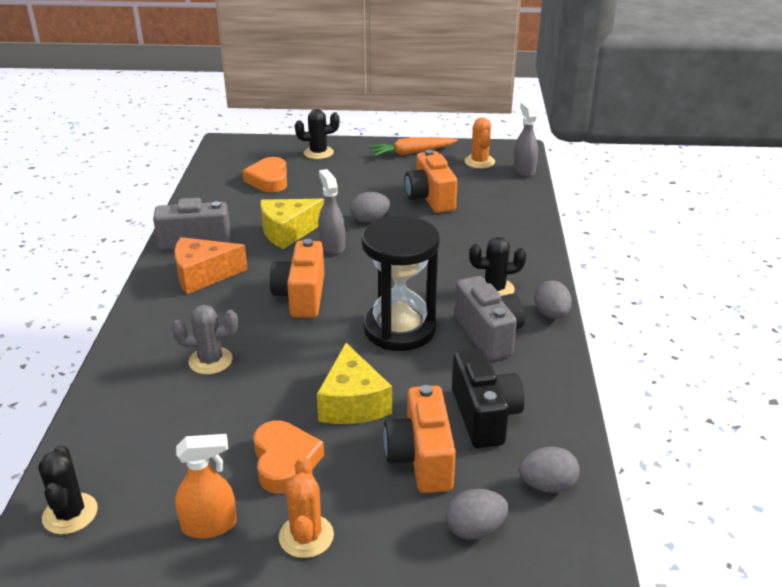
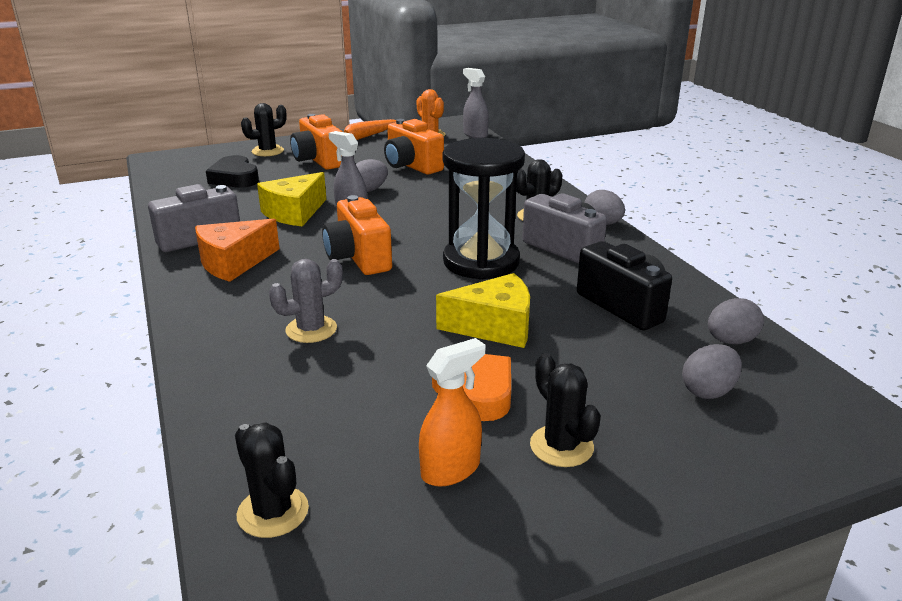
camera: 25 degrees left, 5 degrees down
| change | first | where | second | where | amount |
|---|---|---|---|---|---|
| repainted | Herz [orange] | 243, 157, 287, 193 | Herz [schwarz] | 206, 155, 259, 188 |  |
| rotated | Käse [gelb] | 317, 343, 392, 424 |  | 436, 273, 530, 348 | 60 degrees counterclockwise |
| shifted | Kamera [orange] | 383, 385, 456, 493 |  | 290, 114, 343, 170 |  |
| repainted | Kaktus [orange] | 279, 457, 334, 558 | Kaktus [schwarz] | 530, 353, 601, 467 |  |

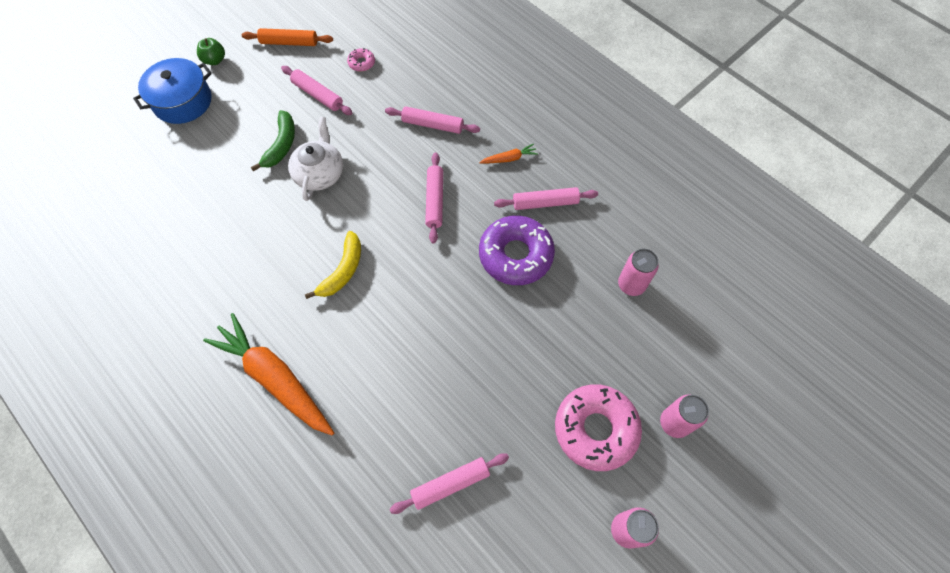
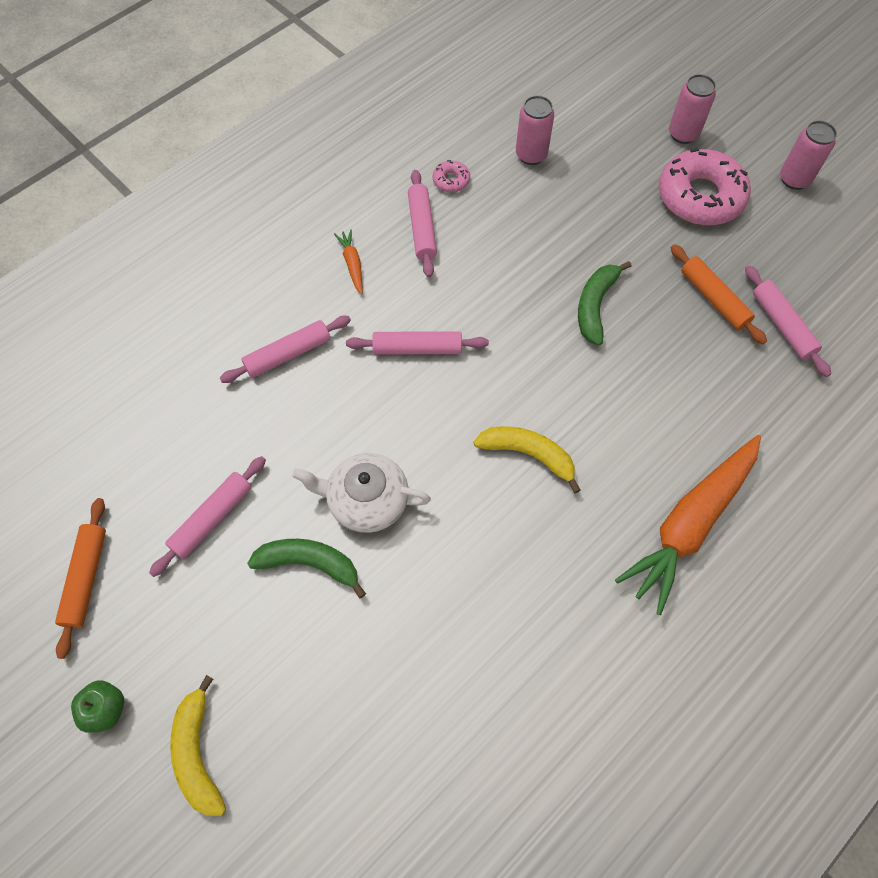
camera: 90 degrees left, 0 degrees up
| change | first | where | second | where | amount |
|---|---|---|---|---|---|
| shifted | Donut [rosa] | 347, 48, 375, 72 |  | 433, 160, 470, 193 |  |
| swapped | Kochtopf [blau] | 133, 58, 212, 124 | Banane [gelb] | 170, 675, 226, 816 |  |
| rotated | Nudelholz [rosa] | 385, 106, 480, 134 |  | 220, 316, 351, 383 | 45 degrees clockwise |
| gone | Donut [lila] | 479, 216, 555, 285 |  |  |  |
| new |  |  | Nudelholz [orange] | 671, 244, 767, 344 |  |
| new |  |  | Banane [grün] | 578, 261, 632, 346 |  |

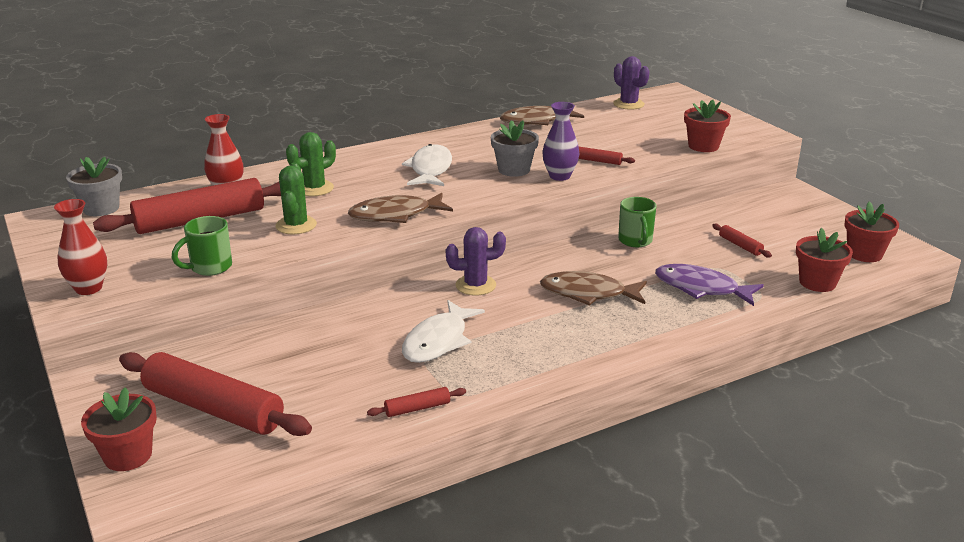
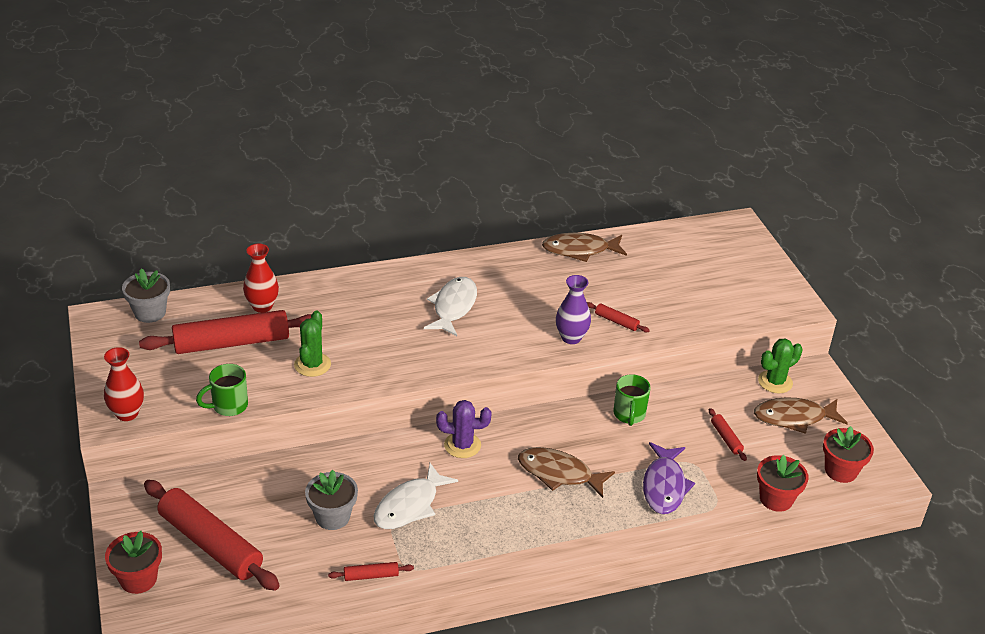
camera: 10 degrees right, 10 degrees up
| change | first | where | second | where | amount |
|---|---|---|---|---|---|
| gone | Kaktus [lila] | 613, 56, 650, 110 |  |  |  |
| gone | Blumentopf [rot] | 684, 100, 731, 152 |  |  |  |
| shifted | Blumentopf [grau] | 491, 120, 539, 177 |  | 305, 470, 358, 530 |  |
| shifted | Kaktus [grün] | 286, 132, 336, 196 |  | 758, 338, 802, 393 |  |
| shifted | Fisch [braun] | 348, 193, 453, 223 |  | 754, 397, 848, 434 |  |
| rotated | Fisch [lila] | 655, 264, 764, 306 |  | 643, 442, 695, 514 | 120 degrees counterclockwise |

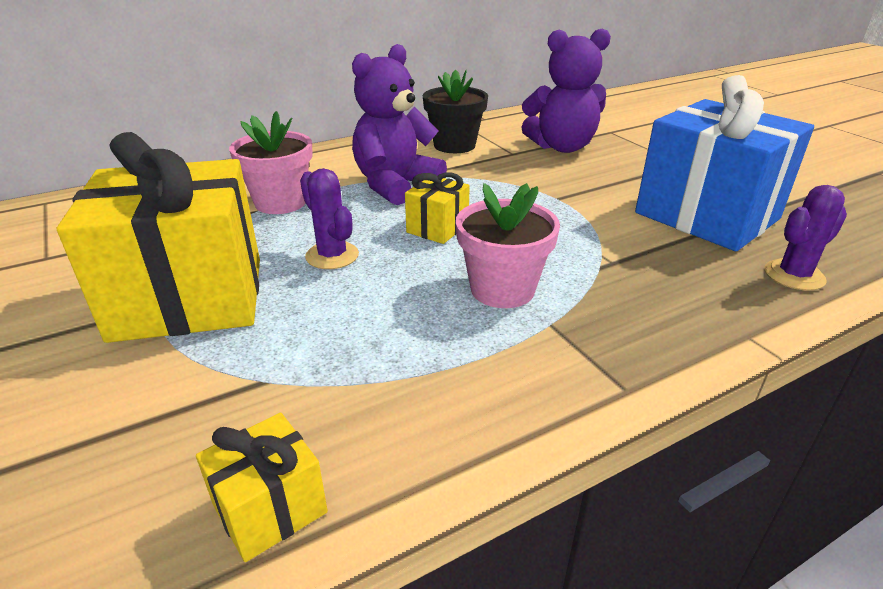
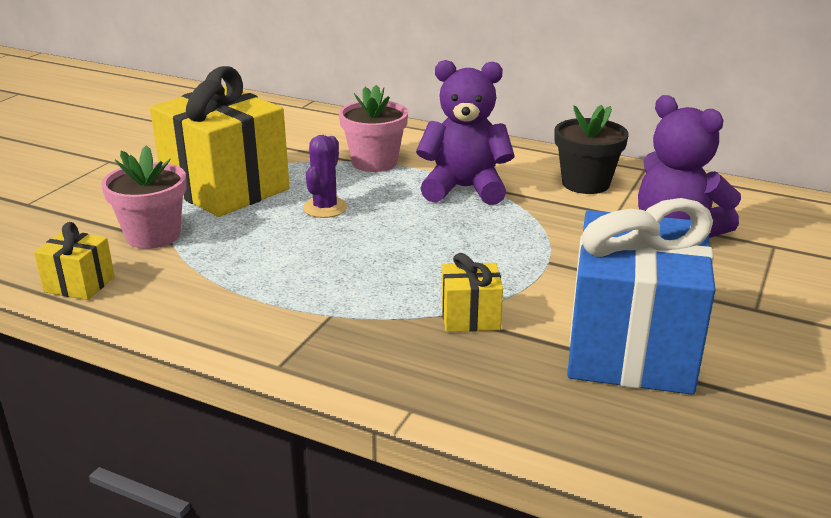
camera: 55 degrees right, 5 degrees down
| change | first | where | second | where | amount |
|---|---|---|---|---|---|
| shifted | Geschenk [gelb] | 405, 172, 470, 244 |  | 442, 253, 503, 332 |  |
| shifted | Blumentopf [rosa] | 456, 183, 560, 308 |  | 101, 145, 187, 249 |  |
| gone | Kaktus [lila] | 765, 185, 847, 291 |  |  |  |

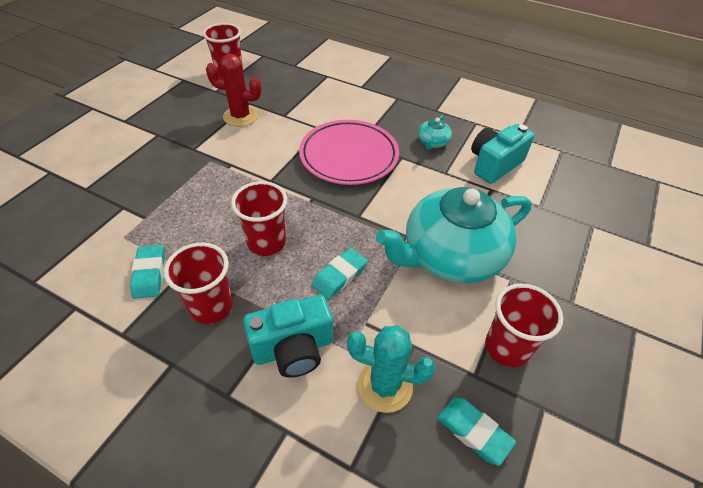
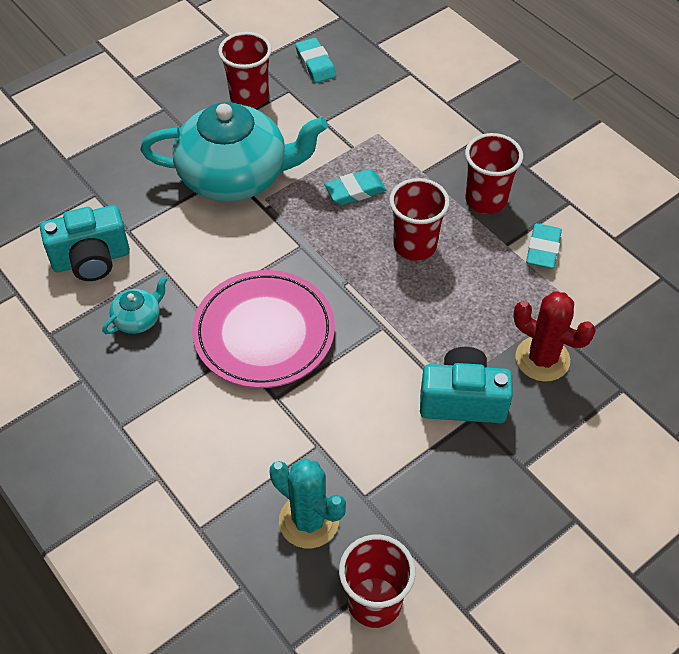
camera: 155 degrees left, 5 degrees up
| change | first | where | second | where | amount |
|---|---|---|---|---|---|
| shifted | Kaktus [rot] | 206, 54, 261, 127 |  | 513, 291, 596, 382 |  |
| shifted | Kamera [türkis] | 243, 295, 333, 378 |  | 420, 347, 513, 423 |  |
| shifted | Kaktus [türkis] | 347, 325, 436, 413 |  | 270, 458, 346, 548 |  |

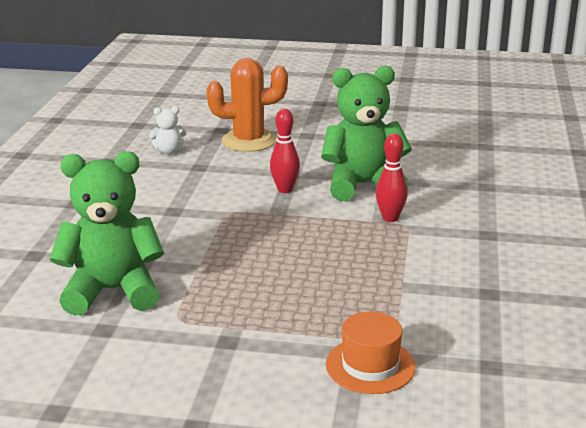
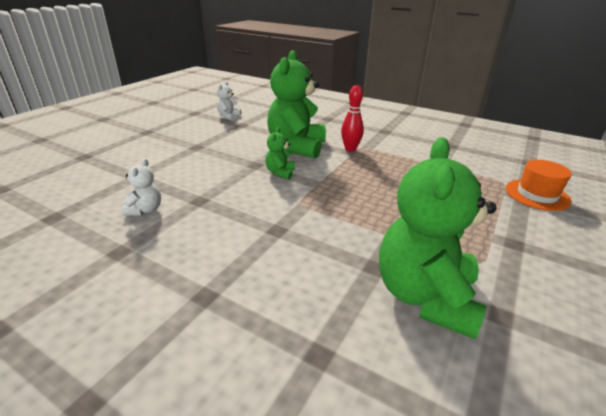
camera: 70 degrees left, 5 degrees up
| change | first | where | second | where | amount |
|---|---|---|---|---|---|
| gone | Kaktus [orange] | 207, 58, 288, 152 |  |  |  |
| swapped | Bowlingkegel [rot] | 270, 108, 300, 193 | Teddybär [grün] | 265, 127, 295, 179 |  |
| new |  |  | Teddybär [weiß] | 217, 81, 241, 121 |  |

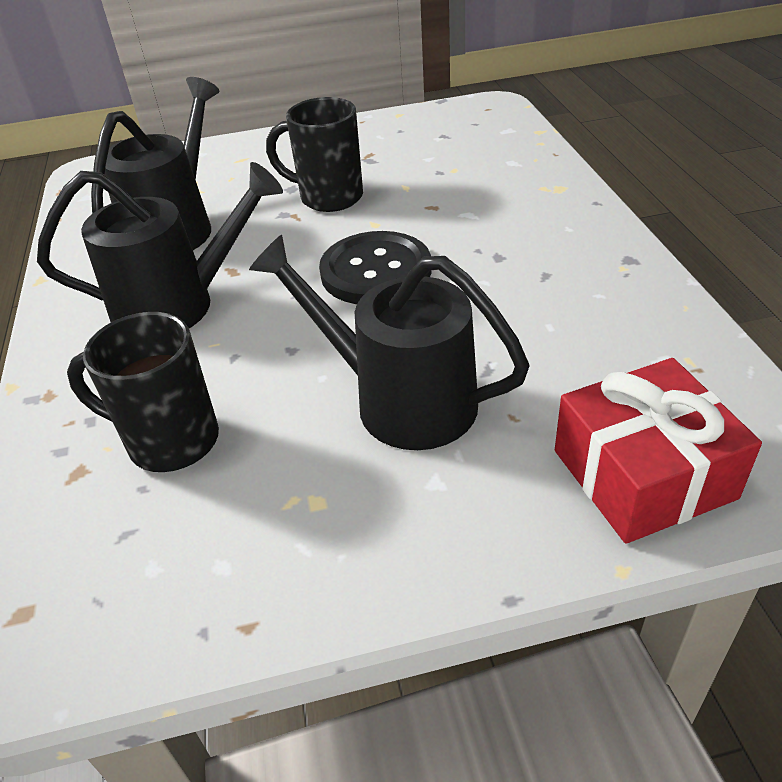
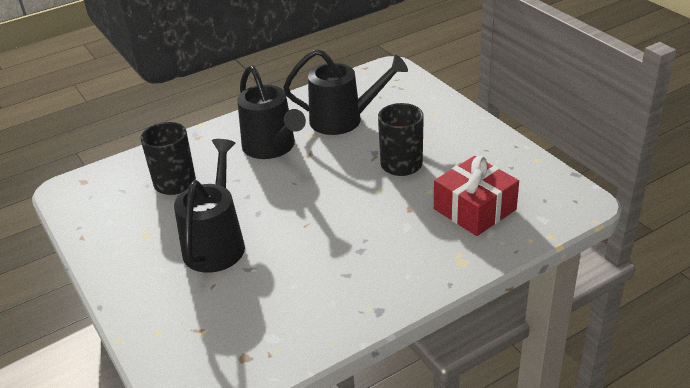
camera: 70 degrees right, 5 degrees down
| change | first | where | second | where | amount |
|---|---|---|---|---|---|
| gone | Knopf [schwarz] | 319, 231, 432, 304 |  |  |  |
| shifted | Geschenk [rot] | 555, 358, 762, 544 |  | 434, 156, 519, 236 |  |

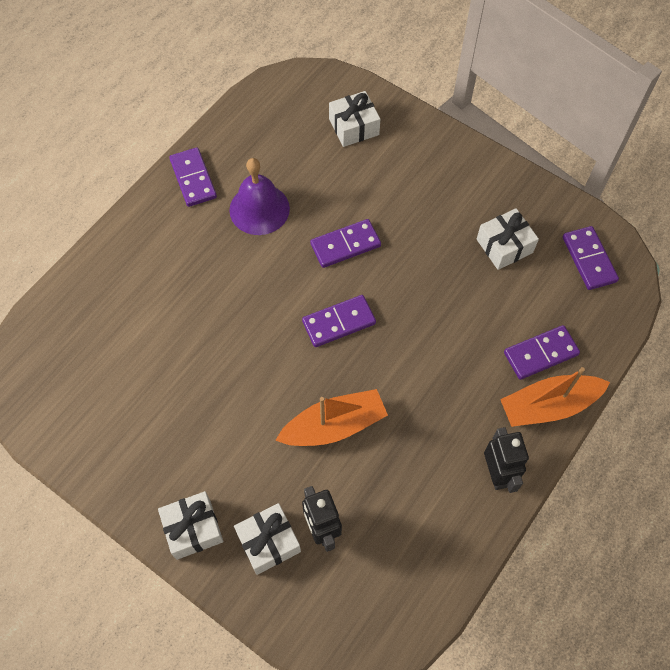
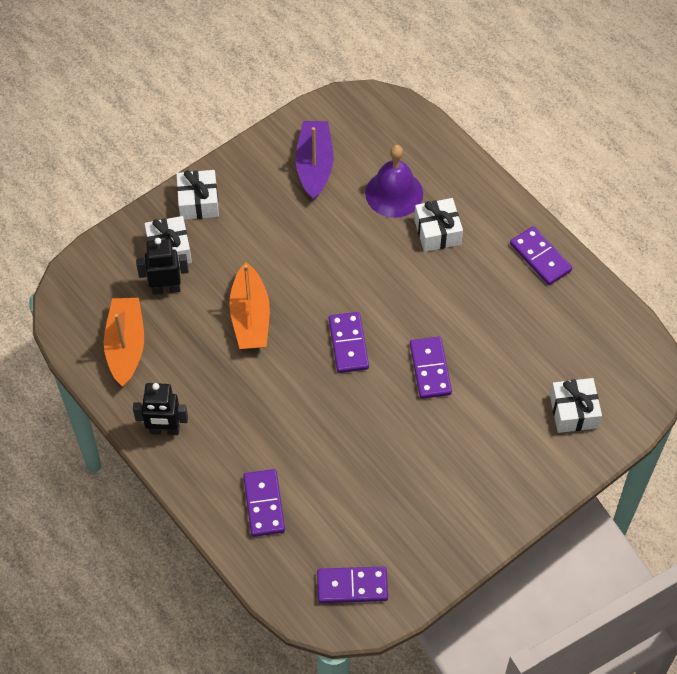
camera: 105 degrees right, 5 degrees down
| change | first | where | second | where | amount |
|---|---|---|---|---|---|
| rotated | Dominostein [lila] | 169, 147, 217, 207 |  | 510, 226, 572, 285 | 60 degrees clockwise |
| shifted | Glocke [lila] | 229, 158, 290, 235 |  | 365, 145, 423, 218 |  |
| shifted | Geschenk [weiß] | 477, 208, 539, 270 |  | 414, 198, 463, 252 |  |
| shifted | Boot [orange] | 500, 367, 610, 427 |  | 104, 298, 144, 387 |  |
| new |  |  | Boot [lila] | 296, 121, 334, 200 |  |

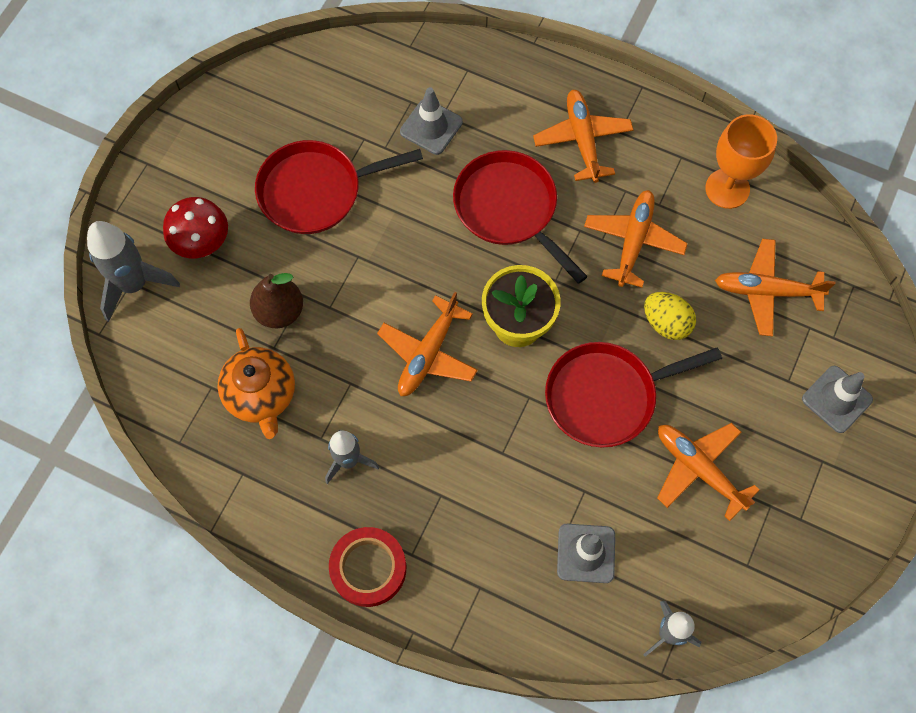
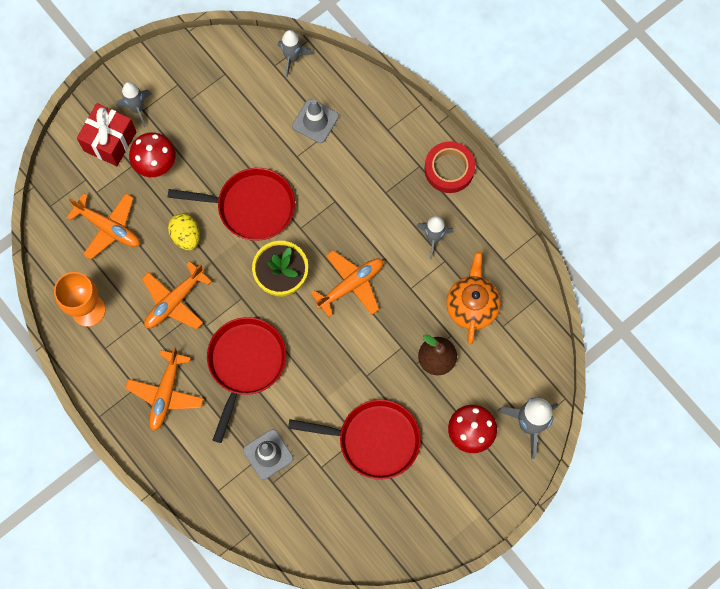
camera: 155 degrees left, 5 degrees up
| change | first | where | second | where | amount |
|---|---|---|---|---|---|
| rotated | Pfanne [rot] | 453, 150, 588, 284 |  | 207, 317, 286, 443 | 150 degrees counterclockwise |
| swapped | Leitkegel [grau] | 802, 366, 873, 433 | Geschenk [rot] | 77, 103, 136, 166 |  |
| gone | Flugzeug [orange] | 657, 423, 759, 521 |  |  |  |
| new |  |  | Rakete [grau] | 116, 82, 151, 127 |  |
| new |  |  | Pilz [rot] | 129, 132, 176, 177 |  |

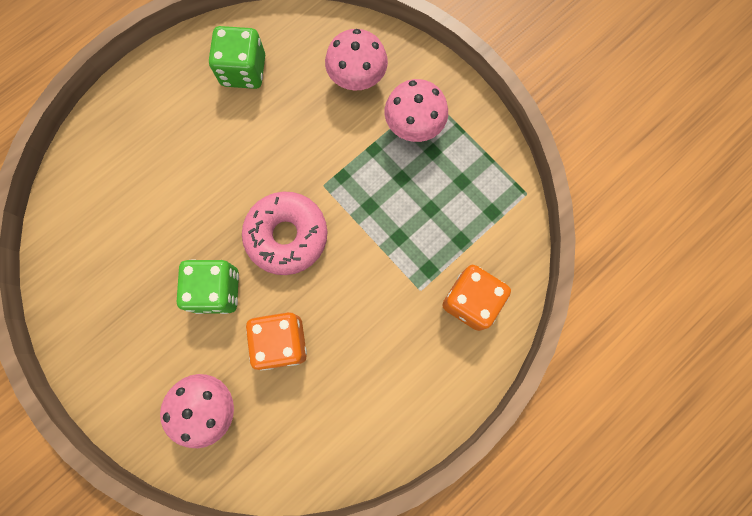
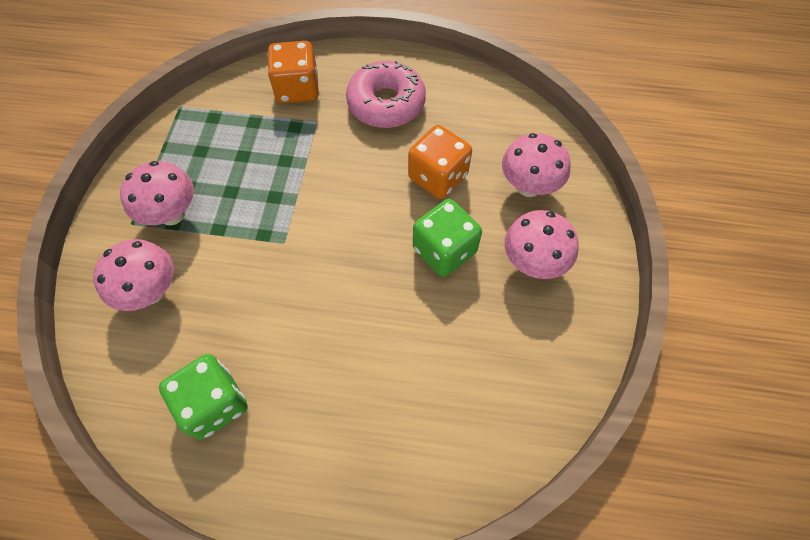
camera: 130 degrees left, 15 degrees down
| change | first | where | second | where | amount |
|---|---|---|---|---|---|
| shifted | Donut [rosa] | 242, 192, 327, 275 |  | 346, 60, 426, 128 |  |
| new |  |  | Pilz [rosa] | 504, 210, 579, 279 |  |

